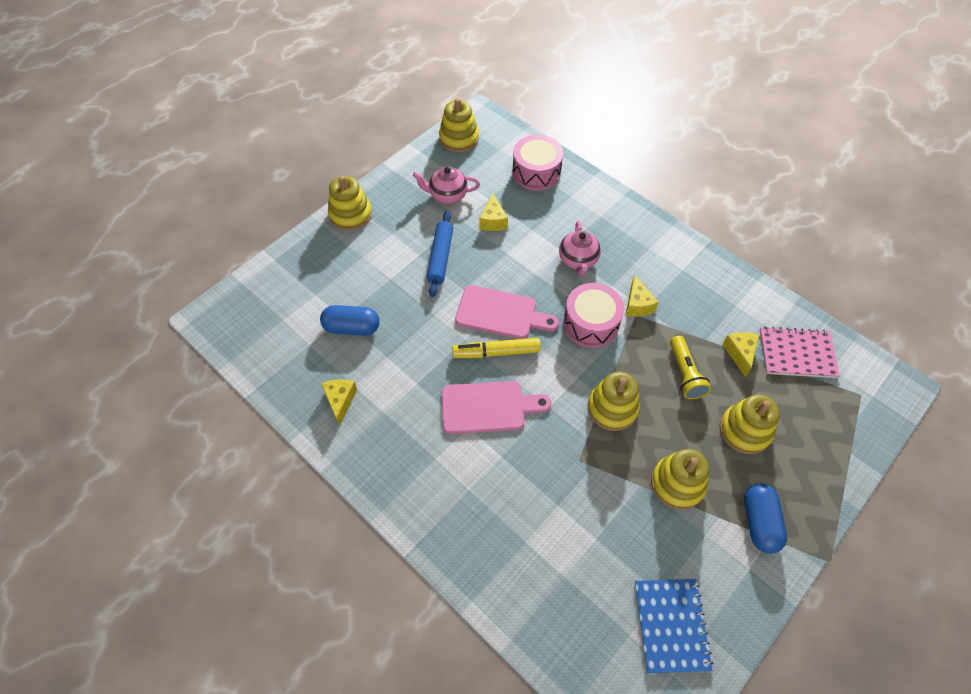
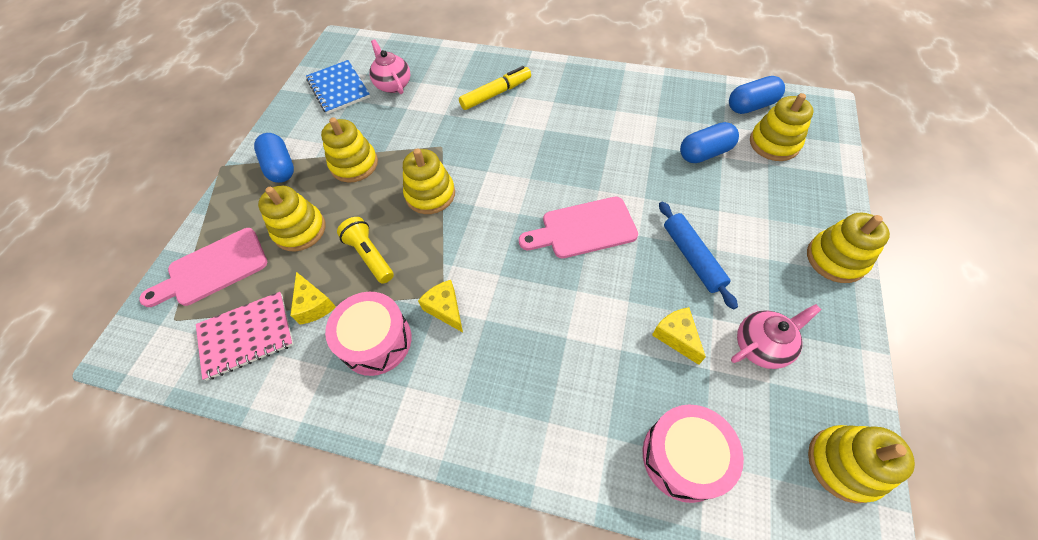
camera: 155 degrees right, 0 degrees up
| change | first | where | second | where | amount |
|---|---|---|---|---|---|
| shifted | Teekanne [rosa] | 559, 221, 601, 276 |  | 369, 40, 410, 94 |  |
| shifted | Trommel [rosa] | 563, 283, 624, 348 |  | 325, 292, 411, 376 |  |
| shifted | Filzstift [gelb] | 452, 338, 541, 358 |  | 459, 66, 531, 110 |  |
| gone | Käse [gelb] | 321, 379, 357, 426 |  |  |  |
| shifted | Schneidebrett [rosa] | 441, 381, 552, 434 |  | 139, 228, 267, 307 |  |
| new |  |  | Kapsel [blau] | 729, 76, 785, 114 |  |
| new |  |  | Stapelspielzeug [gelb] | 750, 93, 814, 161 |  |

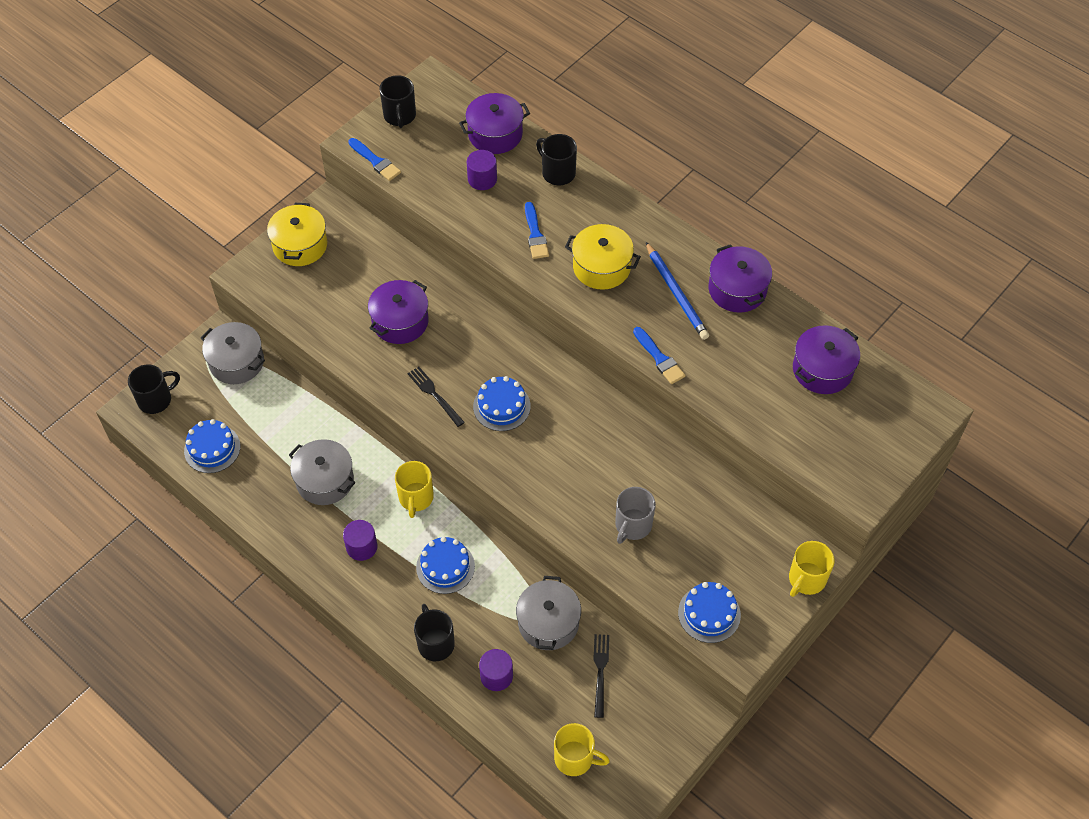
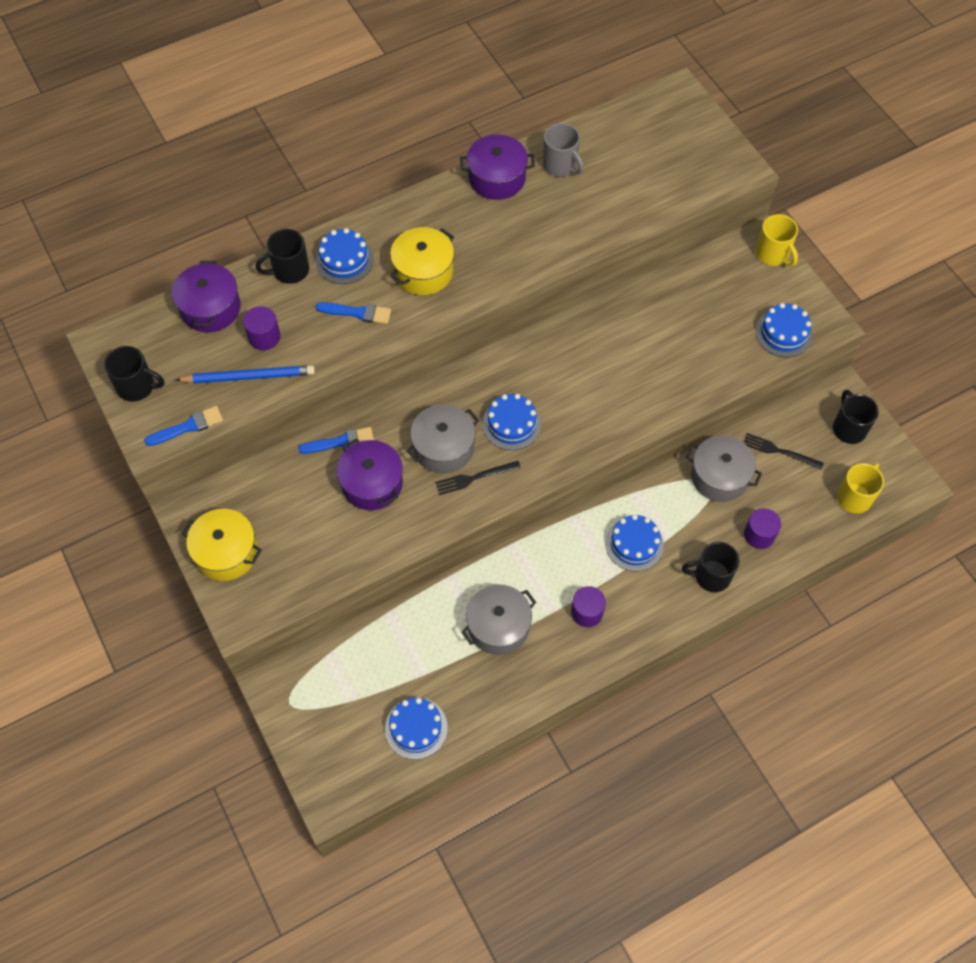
camera: 70 degrees left, 5 degrees up
| change | first | where | second | where | amount |
|---|---|---|---|---|---|
| shifted | Bleistift [blau] | 646, 242, 709, 340 |  | 176, 365, 315, 383 |  |
| shifted | Kochtopf [grau] | 201, 322, 265, 384 |  | 406, 404, 479, 474 |  |
| gone | Kochtopf [lila] | 793, 325, 860, 394 |  |  |  |
| shifted | Pinsel [blau] | 633, 327, 686, 384 |  | 298, 427, 374, 454 |  |
| shifted | Tasse [schwarz] | 128, 364, 180, 414 |  | 833, 390, 879, 444 |  |
| gone | Tasse [gelb] | 395, 461, 434, 518 |  |  |  |
| shifted | Tasse [grau] | 615, 487, 656, 544 |  | 543, 123, 584, 177 |  |
| new |  |  | Kuchen [blau] | 315, 228, 374, 284 |  |

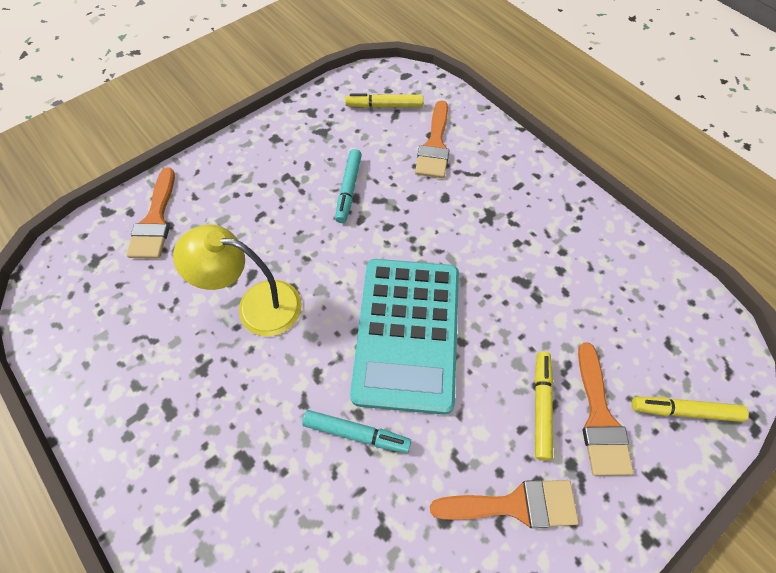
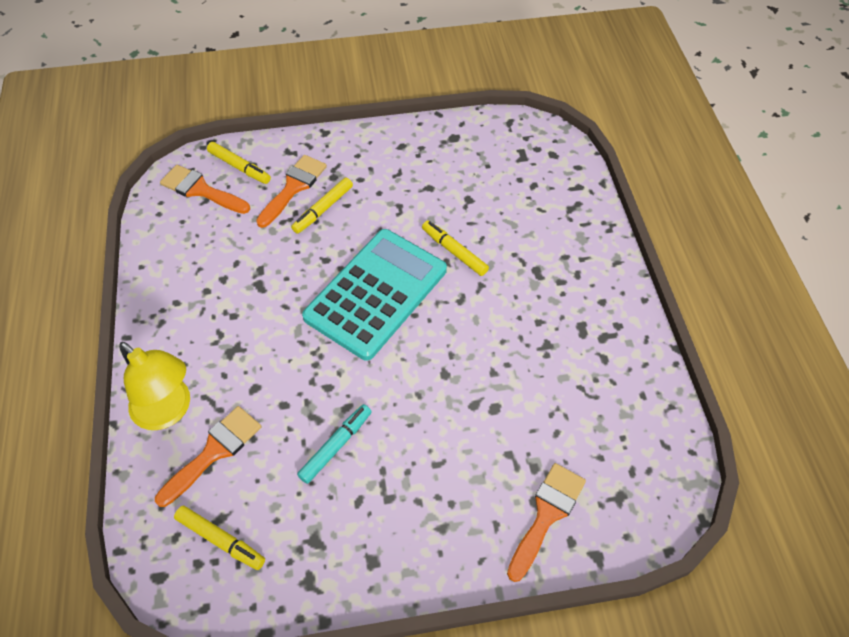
camera: 150 degrees left, 5 degrees down
| change | first | where | second | where | amount |
|---|---|---|---|---|---|
| shifted | Lampe [gelb] | 173, 224, 302, 336 |  | 119, 342, 190, 430 |  |
| repainted | Filzstift [türkis] | 302, 410, 411, 453 | Filzstift [gelb] | 422, 220, 489, 276 |  |
| shifted | Pinsel [orange] | 430, 480, 579, 528 |  | 160, 165, 250, 214 |  |

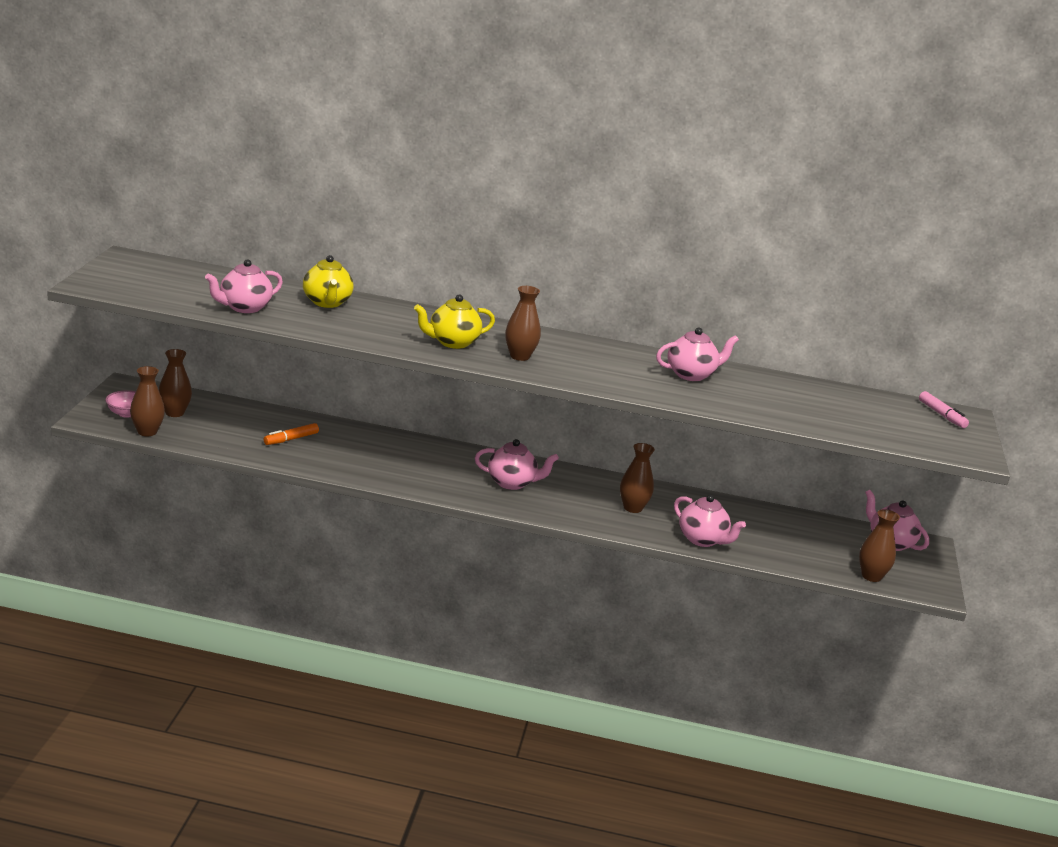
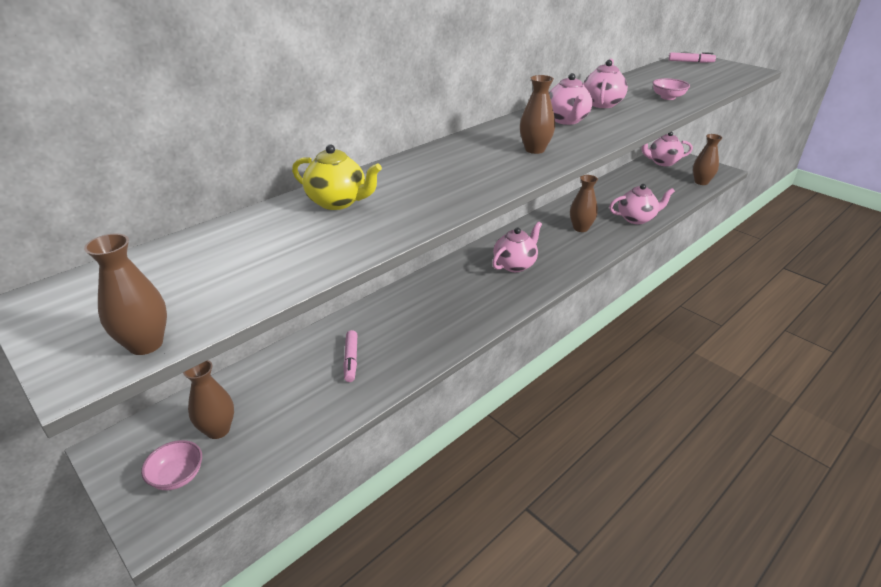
camera: 50 degrees left, 10 degrees up
| change | first | where | second | where | amount |
|---|---|---|---|---|---|
| shifted | Teekanne [rosa] | 205, 259, 283, 313 |  | 549, 73, 593, 125 |  |
| gone | Teekanne [gelb] | 414, 294, 495, 349 |  |  |  |
| shifted | Vase [braun] | 130, 366, 165, 436 |  | 84, 234, 167, 355 |  |
| repainted | Filzstift [orange] | 264, 423, 319, 445 | Filzstift [rosa] | 343, 330, 357, 382 |  |
| new |  |  | Schüssel [rosa] | 653, 78, 690, 100 |  |

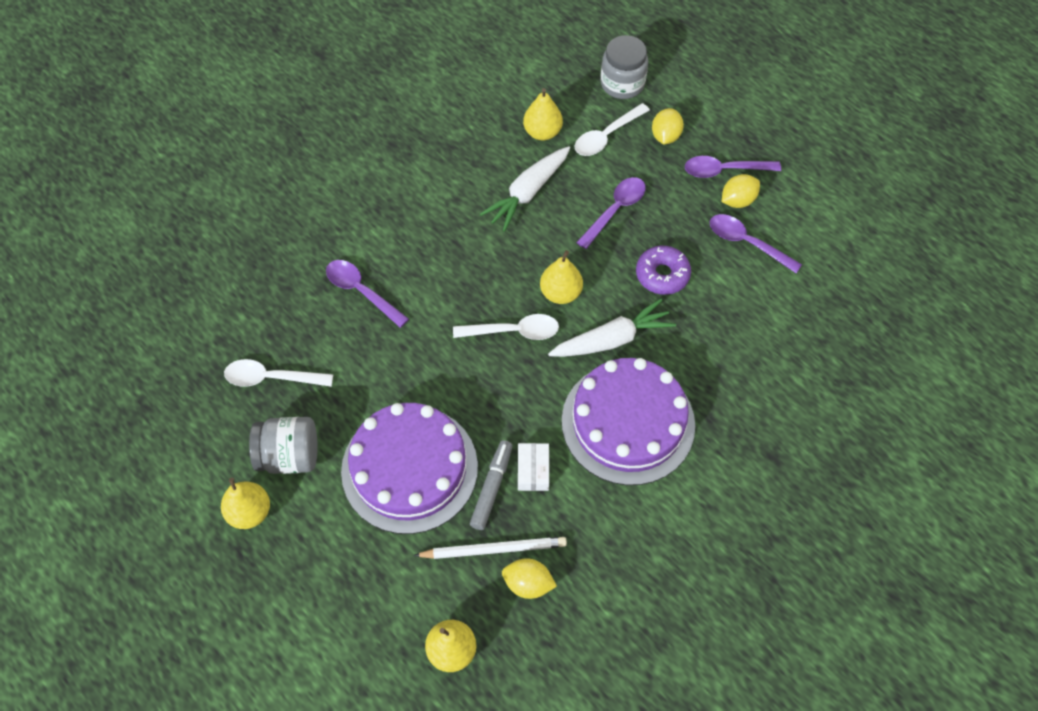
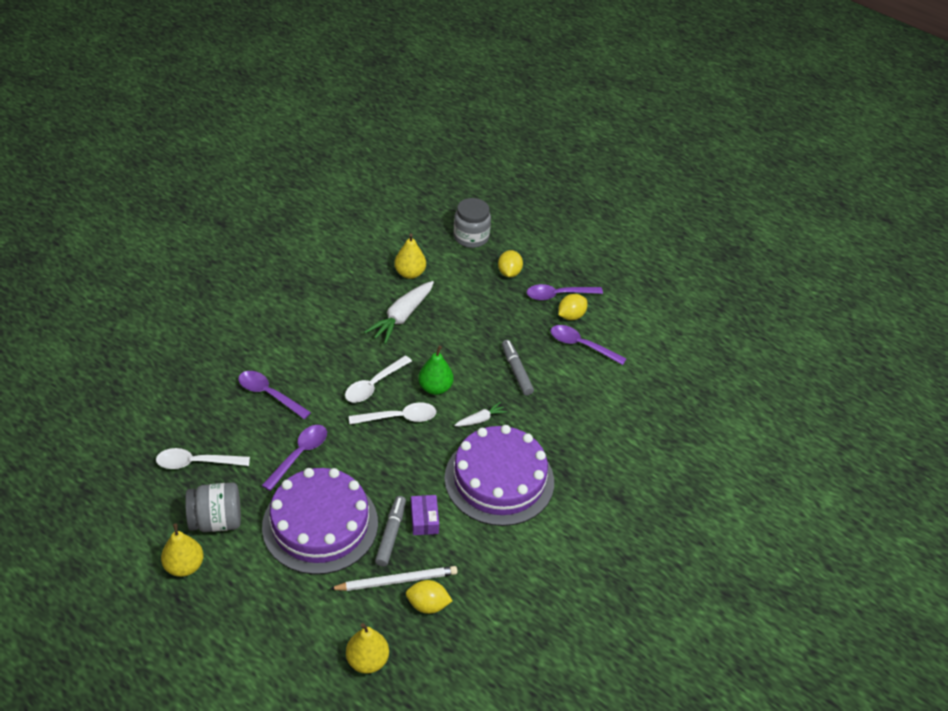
camera: 10 degrees left, 15 degrees down
| change | first | where | second | where | amount |
|---|---|---|---|---|---|
| shifted | Löffel [weiß] | 574, 103, 650, 156 |  | 345, 355, 412, 403 |  |
| shifted | Löffel [lila] | 576, 177, 646, 249 |  | 262, 425, 327, 491 |  |
| swapped | Donut [lila] | 636, 246, 691, 295 | Filzstift [grau] | 502, 340, 534, 396 |  |
| repainted | Birne [gelb] | 540, 250, 583, 304 | Birne [grün] | 418, 346, 454, 395 |  |
| scaled | Karotte [weiß] | 548, 298, 676, 357 |  | 454, 402, 508, 426 | x0.53 |
| repainted | Schachtel [weiß] | 518, 443, 549, 491 | Schachtel [lila] | 411, 495, 439, 535 |  |

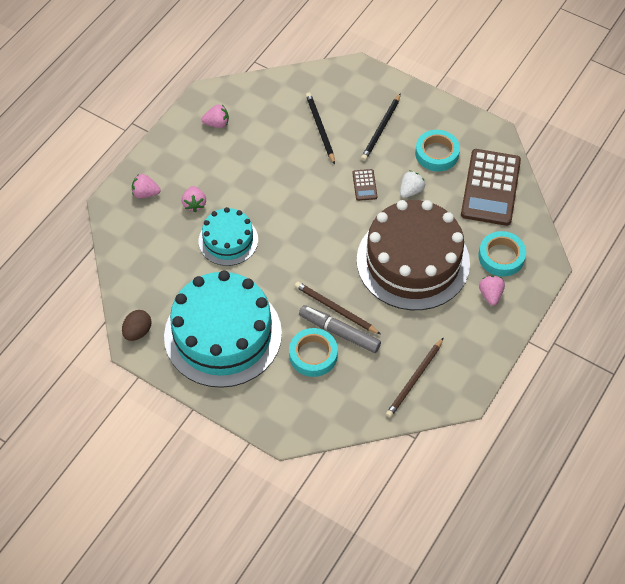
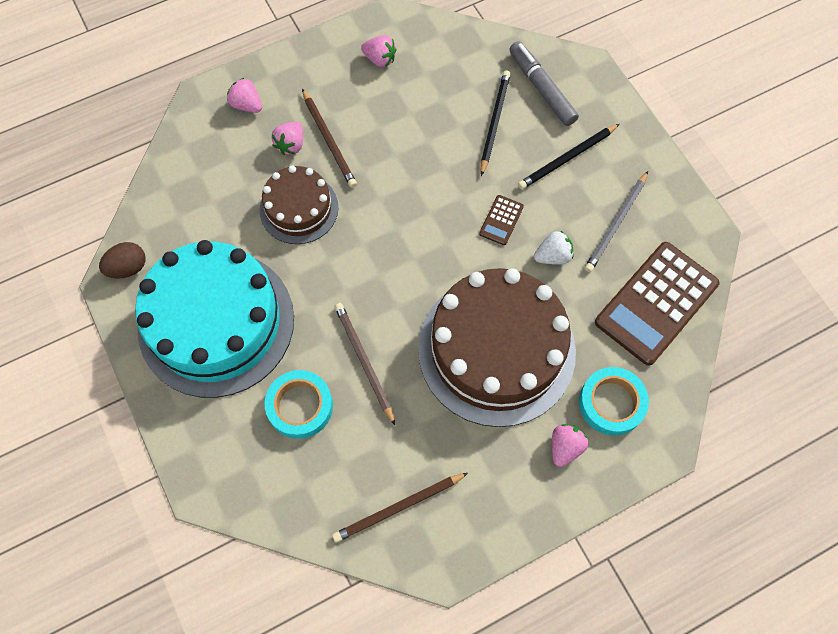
camera: 30 degrees right, 10 degrees up
| change | first | where | second | where | amount |
|---|---|---|---|---|---|
| swapped | Klebeband [türkis] | 415, 130, 460, 171 | Bleistift [grau] | 585, 171, 648, 272 |  |
| repainted | Kuchen [türkis] | 199, 207, 258, 266 | Kuchen [braun] | 259, 165, 338, 244 |  |
| shifted | Filzstift [grau] | 299, 305, 381, 353 |  | 509, 41, 579, 126 |  |
| new |  |  | Bleistift [braun] | 302, 89, 357, 188 |  |

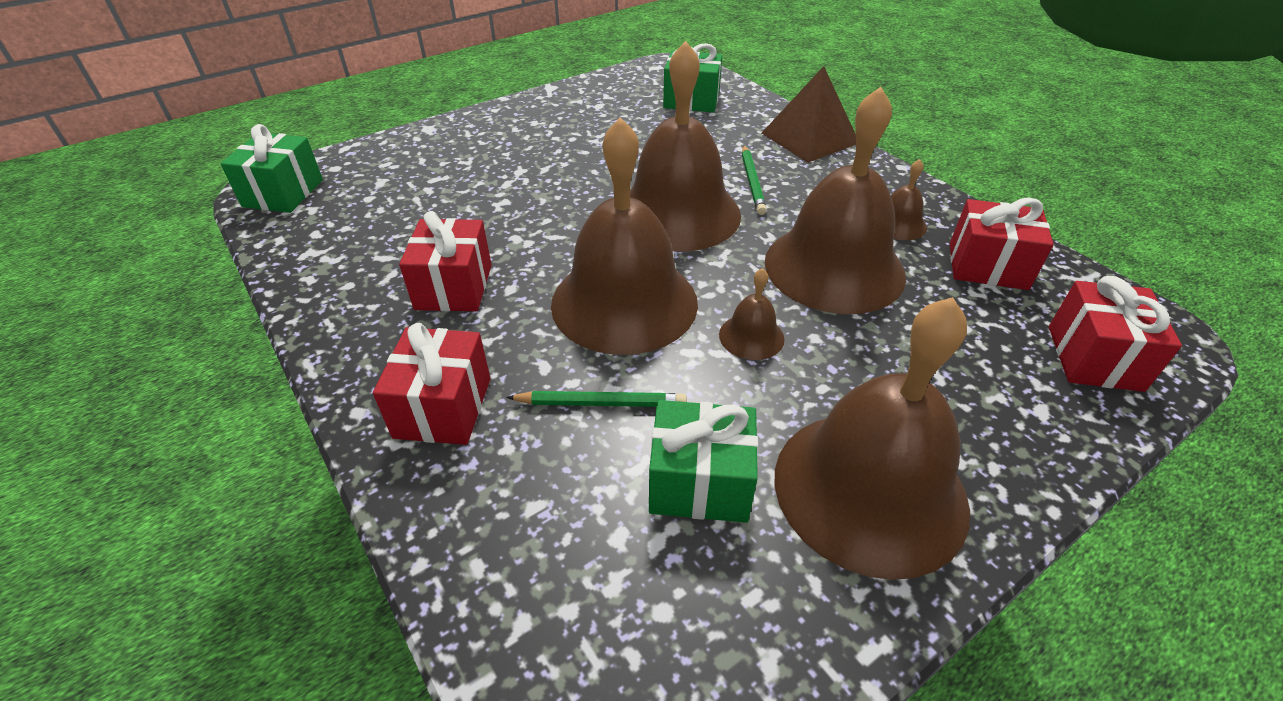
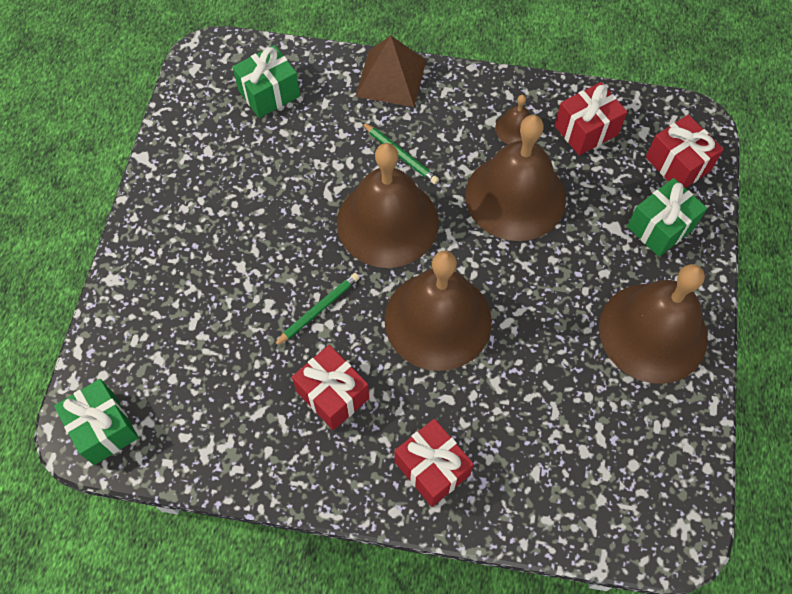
camera: 45 degrees left, 20 degrees up
| change | first | where | second | where | amount |
|---|---|---|---|---|---|
| gone | Glocke [braun] | 719, 268, 785, 360 |  |  |  |
| shifted | Bleistift [grün] | 506, 391, 687, 407 |  | 273, 273, 360, 347 |  |
| shifted | Geschenk [grün] | 649, 400, 758, 523 |  | 627, 178, 707, 257 |  |

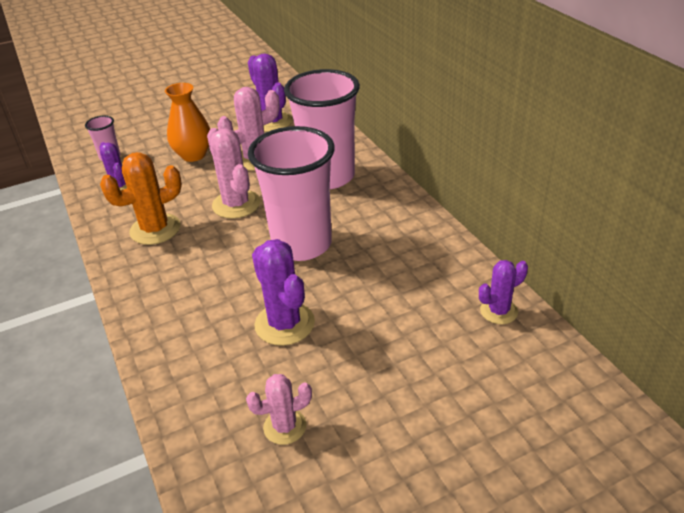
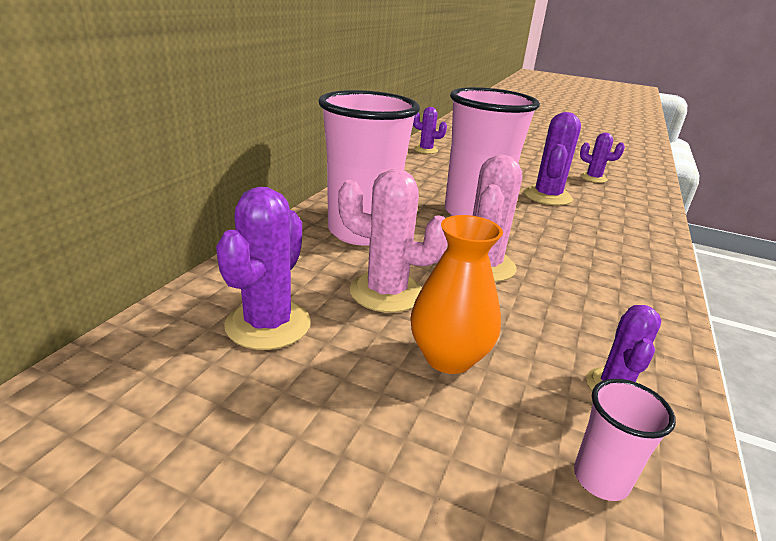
camera: 135 degrees left, 10 degrees down
| change | first | where | second | where | amount |
|---|---|---|---|---|---|
| gone | Kaktus [orange] | 100, 152, 182, 245 |  |  |  |
| repainted | Kaktus [rosa] | 246, 374, 312, 445 | Kaktus [lila] | 580, 133, 625, 183 |  |

